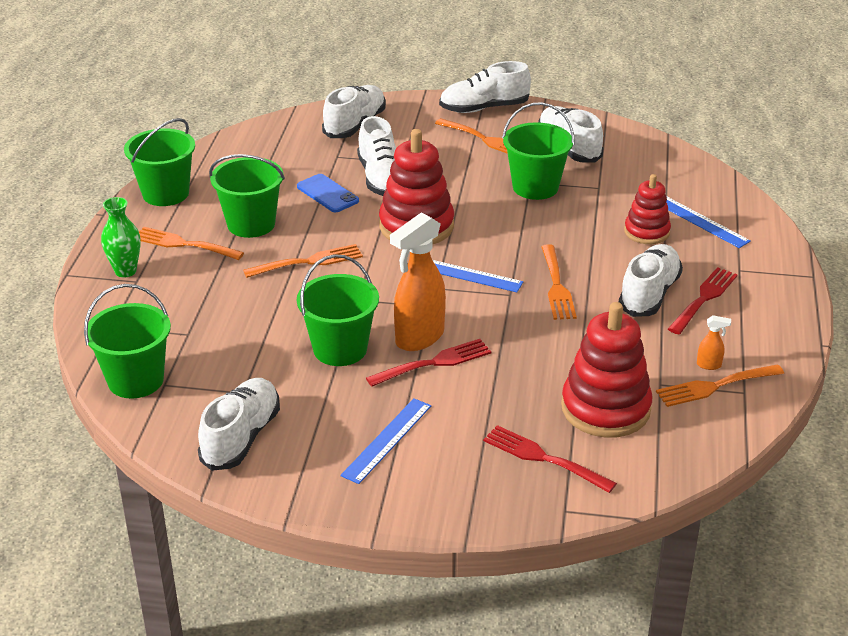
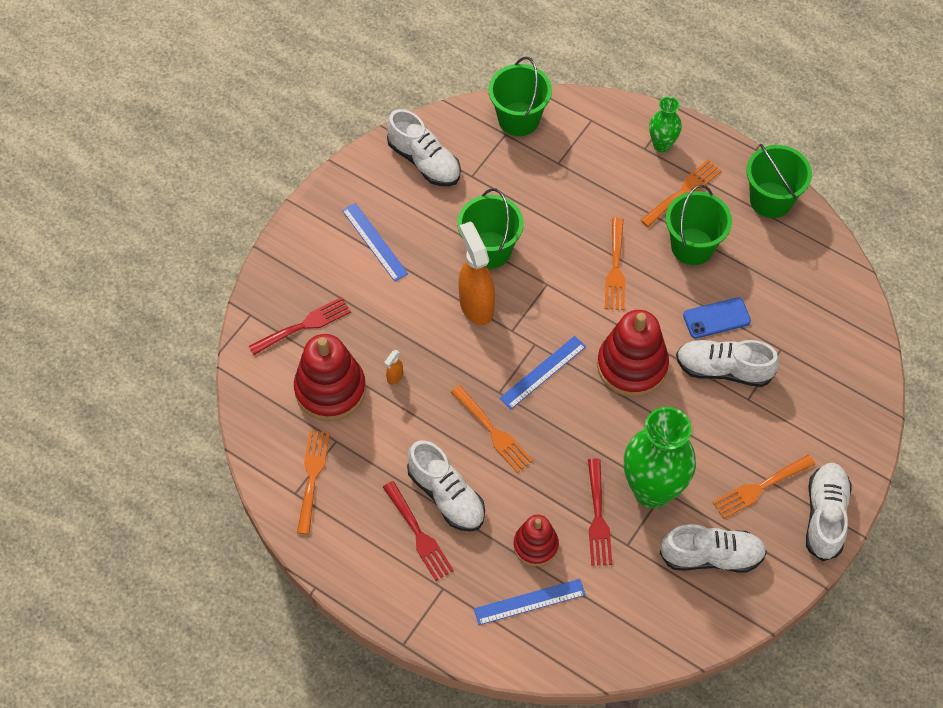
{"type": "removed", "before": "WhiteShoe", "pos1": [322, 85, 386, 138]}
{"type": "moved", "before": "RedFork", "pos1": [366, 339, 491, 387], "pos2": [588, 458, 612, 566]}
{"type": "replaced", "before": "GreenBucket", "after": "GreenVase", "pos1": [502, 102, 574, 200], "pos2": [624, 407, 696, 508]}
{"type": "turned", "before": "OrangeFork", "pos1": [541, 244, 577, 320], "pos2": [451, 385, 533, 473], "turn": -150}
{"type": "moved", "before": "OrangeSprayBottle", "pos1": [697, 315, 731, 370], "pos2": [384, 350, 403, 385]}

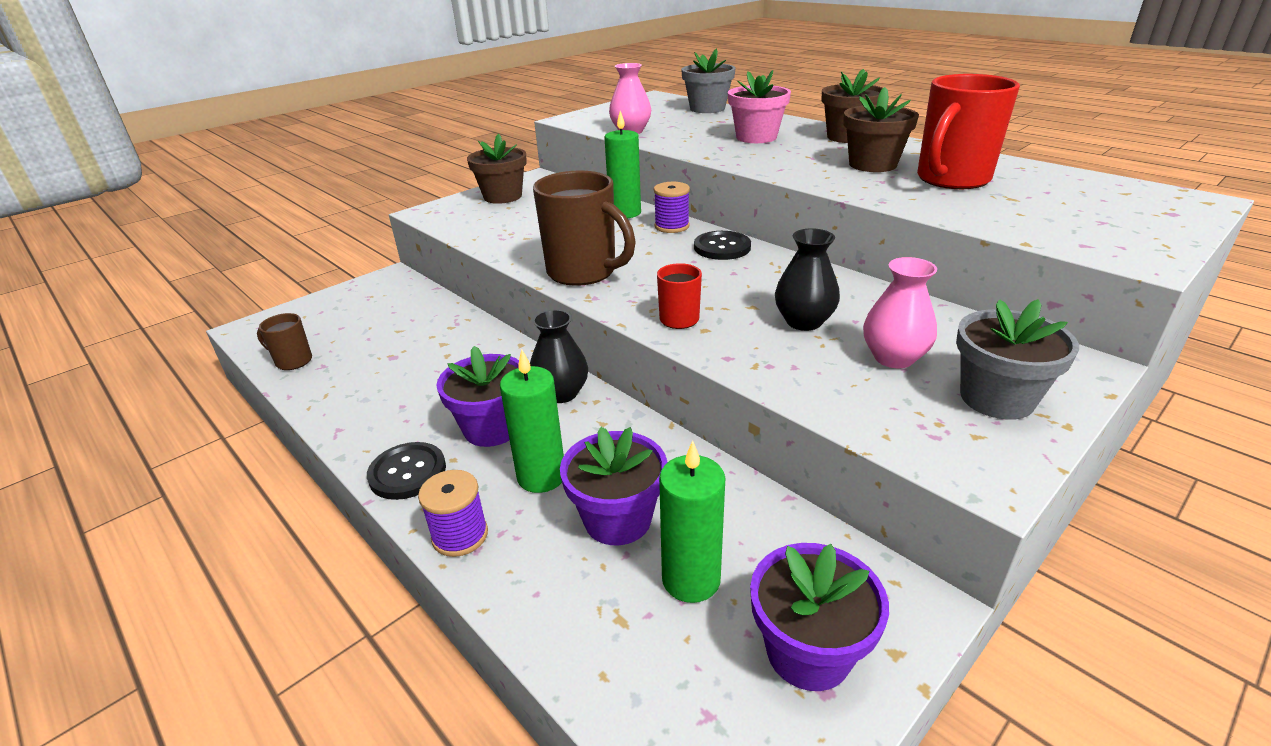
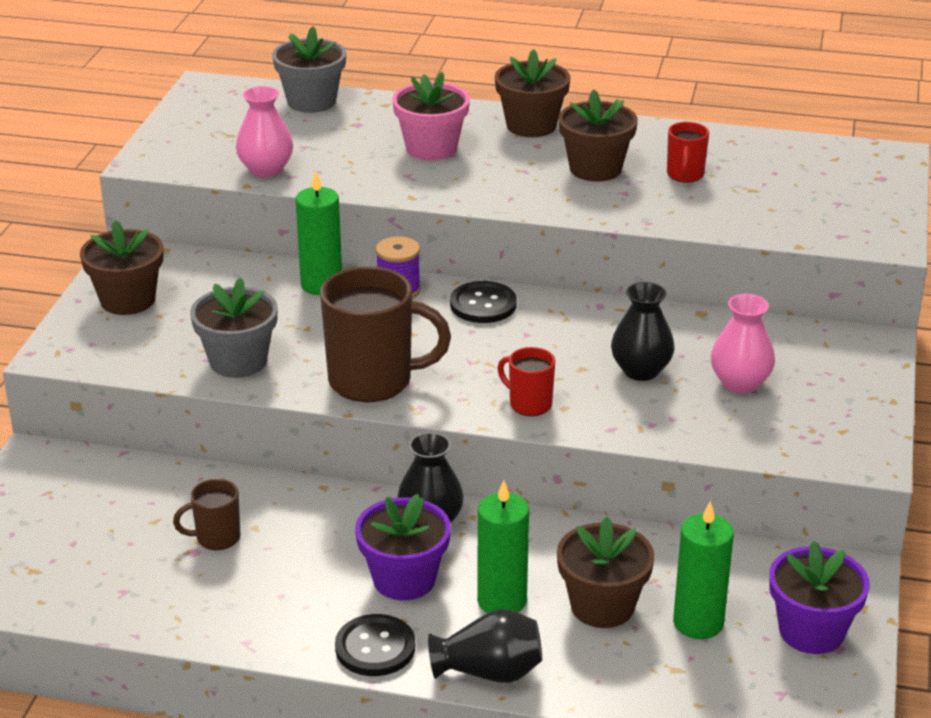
{"type": "moved", "before": "BrownMug", "pos1": [257, 313, 312, 370], "pos2": [173, 479, 241, 550]}
{"type": "replaced", "before": "PurpleSpool", "after": "BlackVase", "pos1": [418, 470, 488, 557], "pos2": [428, 609, 542, 683]}
{"type": "recoloured", "before": "PurpleFlowerPot", "after": "BrownFlowerPot", "pos1": [560, 427, 667, 545], "pos2": [557, 517, 655, 628]}
{"type": "resized", "before": "RedMug", "pos1": [917, 74, 1020, 189], "pos2": [667, 122, 709, 183], "scale": 0.5}
{"type": "moved", "before": "GreyFlowerPot", "pos1": [956, 299, 1079, 420], "pos2": [190, 277, 278, 378]}

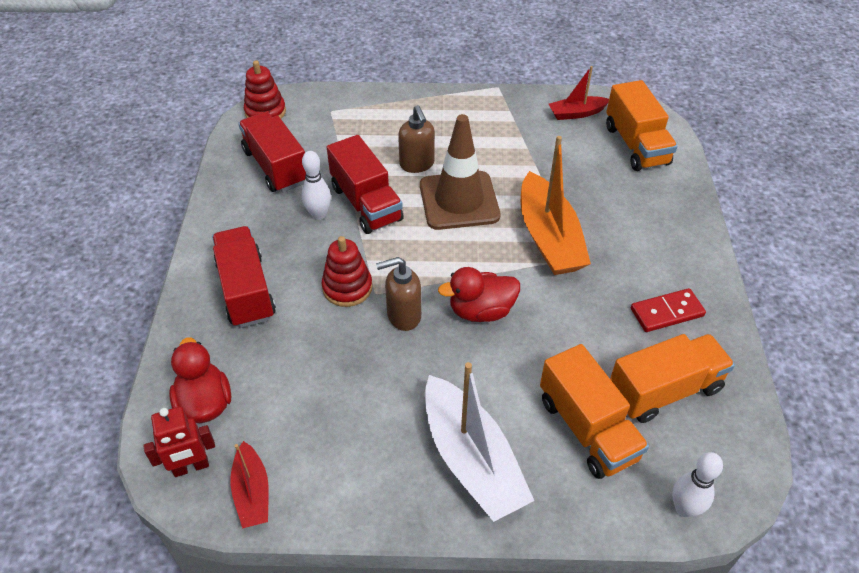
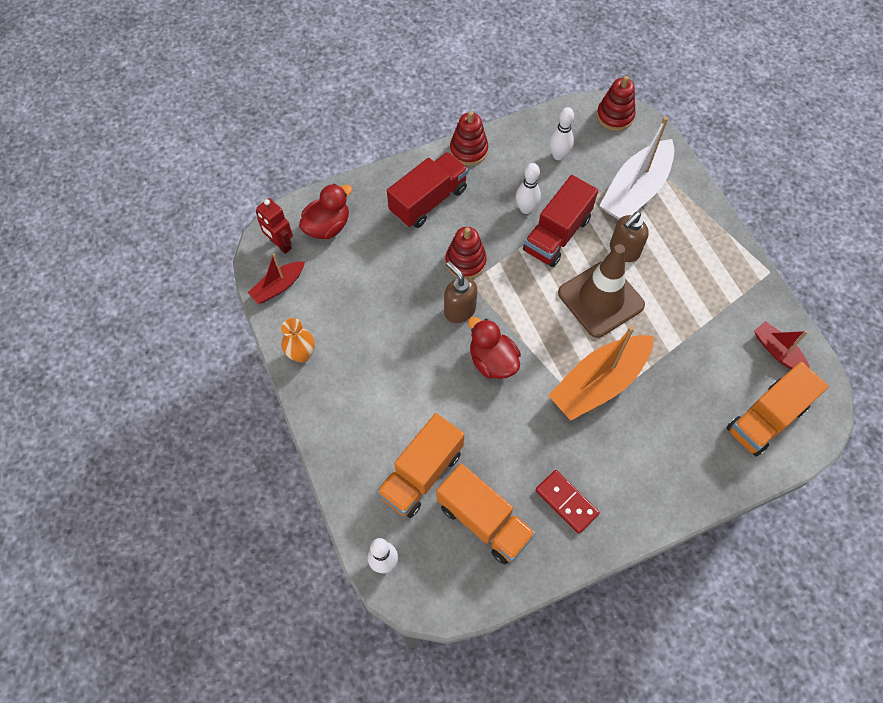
{"type": "replaced", "before": "RedTruck", "after": "WhiteBowlingPin", "pos1": [238, 112, 306, 192], "pos2": [549, 107, 574, 160]}
{"type": "moved", "before": "WhiteBoat", "pos1": [425, 362, 534, 522], "pos2": [599, 116, 674, 220]}
{"type": "added", "after": "OrangeVase", "pos2": [281, 318, 315, 363]}
{"type": "added", "after": "RedStackingToy", "pos2": [450, 111, 488, 166]}

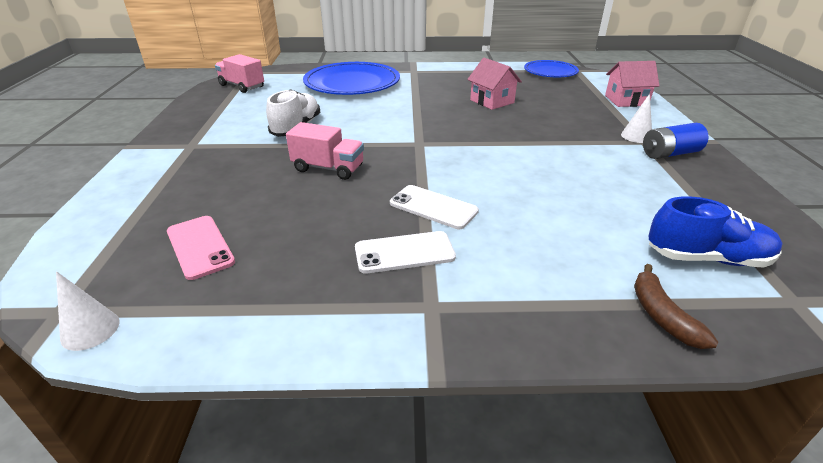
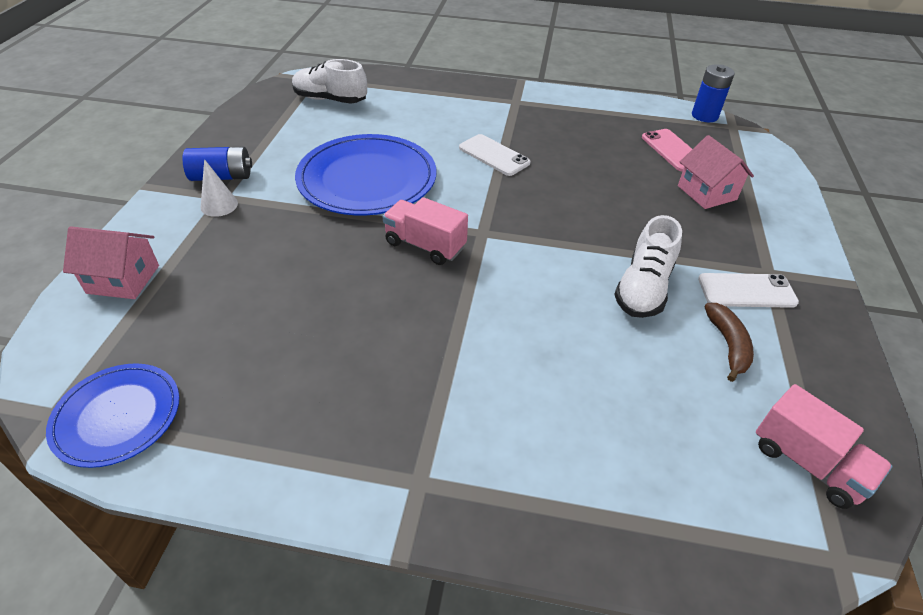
{"type": "replaced", "before": "WhiteCone", "after": "BlueBattery", "pos1": [56, 271, 120, 351], "pos2": [692, 64, 735, 122]}
{"type": "moved", "before": "PinkTruck", "pos1": [286, 122, 364, 180], "pos2": [383, 197, 468, 265]}
{"type": "moved", "before": "BluePlate", "pos1": [303, 62, 400, 95], "pos2": [295, 134, 436, 216]}
{"type": "moved", "before": "WhitePhone", "pos1": [355, 231, 456, 274], "pos2": [698, 273, 799, 308]}
{"type": "moved", "before": "PinkHouse", "pos1": [467, 58, 522, 110], "pos2": [678, 135, 754, 209]}
{"type": "moved", "before": "BrownBanana", "pos1": [634, 264, 718, 349], "pos2": [704, 303, 754, 382]}
{"type": "recoloured", "before": "BlueShoe", "after": "WhiteShoe", "pos1": [648, 196, 783, 268], "pos2": [292, 59, 367, 104]}

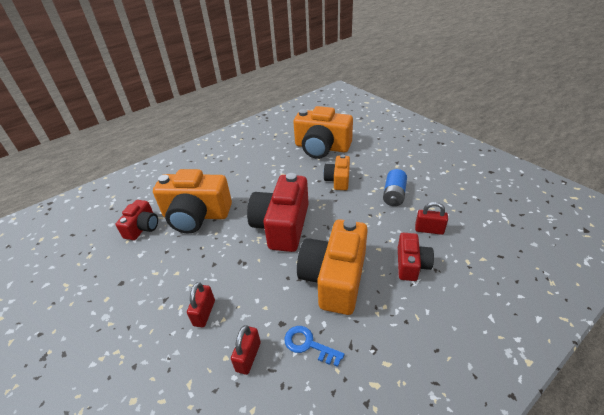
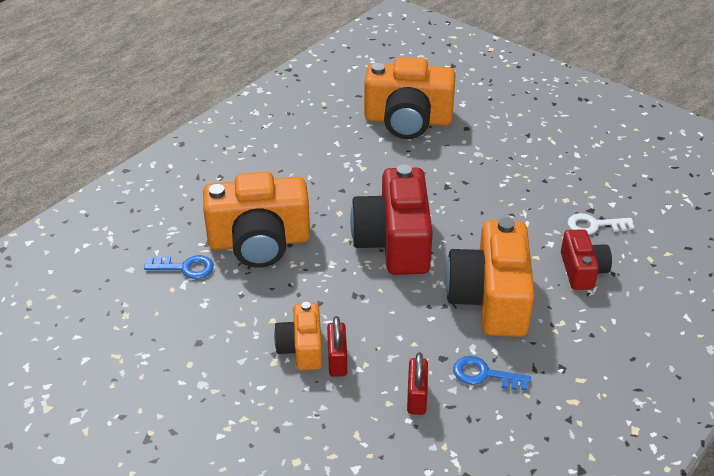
{"type": "replaced", "before": "RedCamera", "after": "BlueKey", "pos1": [116, 200, 158, 240], "pos2": [144, 255, 214, 279]}
{"type": "moved", "before": "OrangeCamera", "pos1": [323, 154, 350, 190], "pos2": [274, 302, 322, 370]}
{"type": "removed", "before": "BlueBattery", "pos1": [383, 169, 407, 206]}
{"type": "replaced", "before": "RedPadlock", "after": "WhiteKey", "pos1": [415, 202, 448, 235], "pos2": [567, 213, 634, 235]}

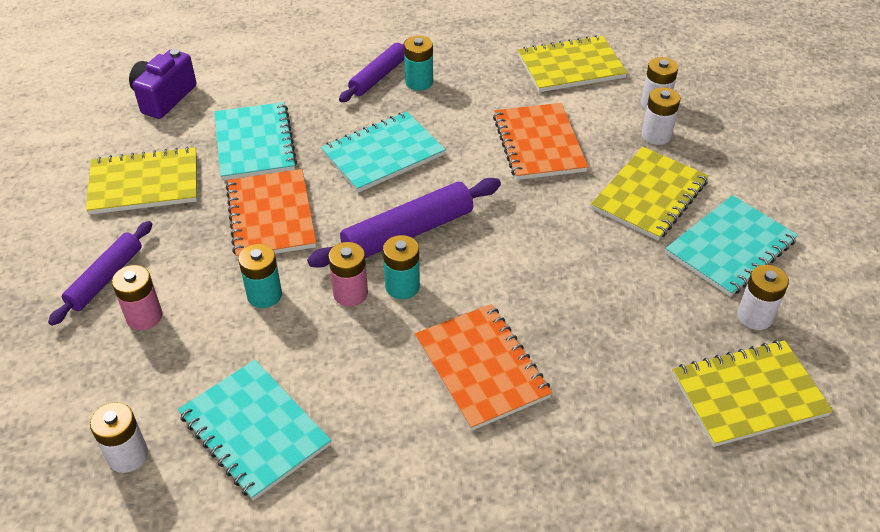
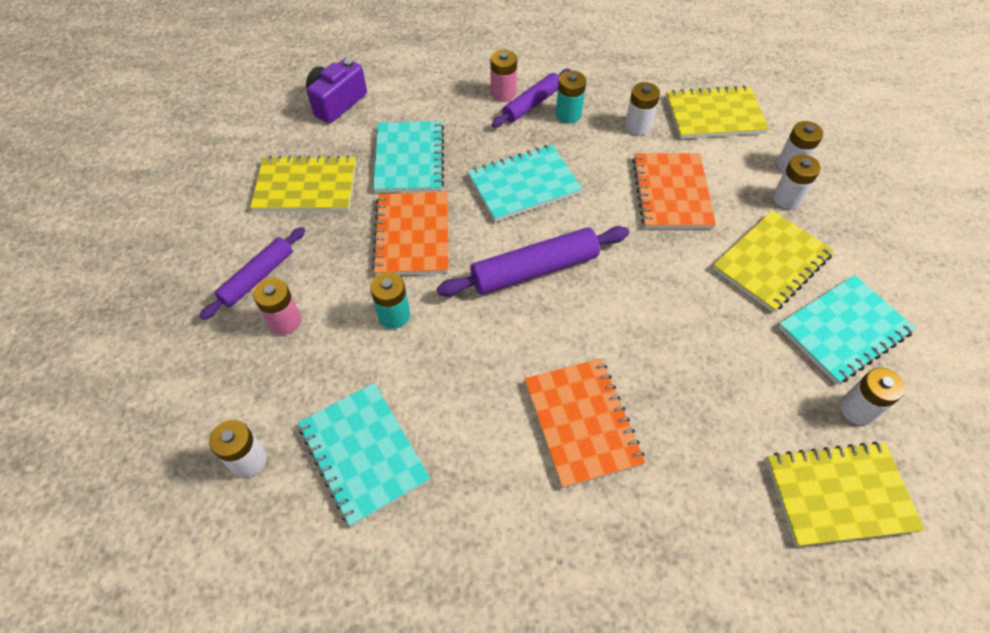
{"type": "moved", "before": "PinkBattery", "pos1": [328, 242, 368, 306], "pos2": [491, 50, 517, 102]}
{"type": "removed", "before": "TurquoiseBattery", "pos1": [383, 235, 420, 299]}
{"type": "added", "after": "WhiteBattery", "pos2": [625, 82, 660, 135]}

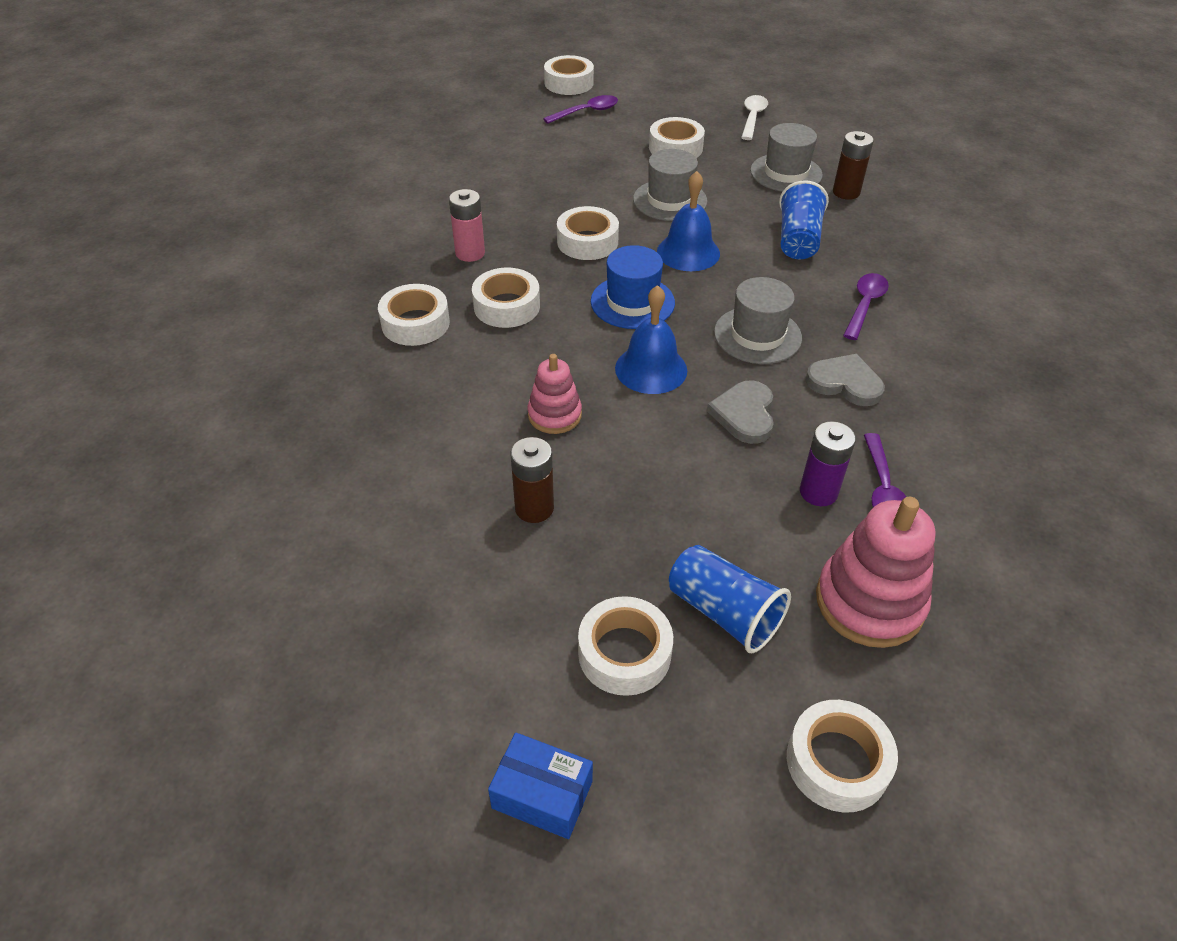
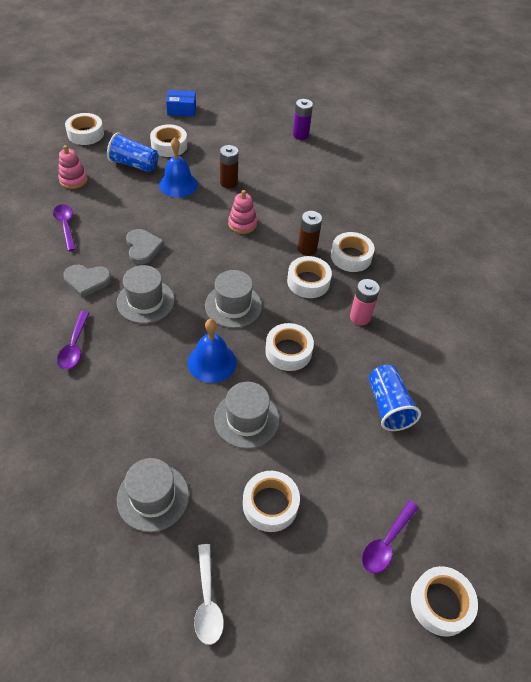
{"type": "recoloured", "before": "BlueHat", "after": "GreyHat", "pos1": [591, 245, 675, 329], "pos2": [205, 270, 262, 328]}
{"type": "moved", "before": "BlueBell", "pos1": [615, 285, 687, 394], "pos2": [159, 138, 198, 198]}
{"type": "moved", "before": "BlueCup", "pos1": [779, 180, 829, 259], "pos2": [369, 365, 421, 431]}
{"type": "moved", "before": "PurpleBattery", "pos1": [800, 421, 856, 506], "pos2": [293, 99, 313, 140]}
{"type": "resized", "before": "PinkStackingToy", "pos1": [816, 497, 935, 648], "pos2": [58, 145, 88, 189], "scale": 0.6}
{"type": "moved", "before": "BrownBattery", "pos1": [833, 131, 874, 200], "pos2": [298, 211, 322, 256]}

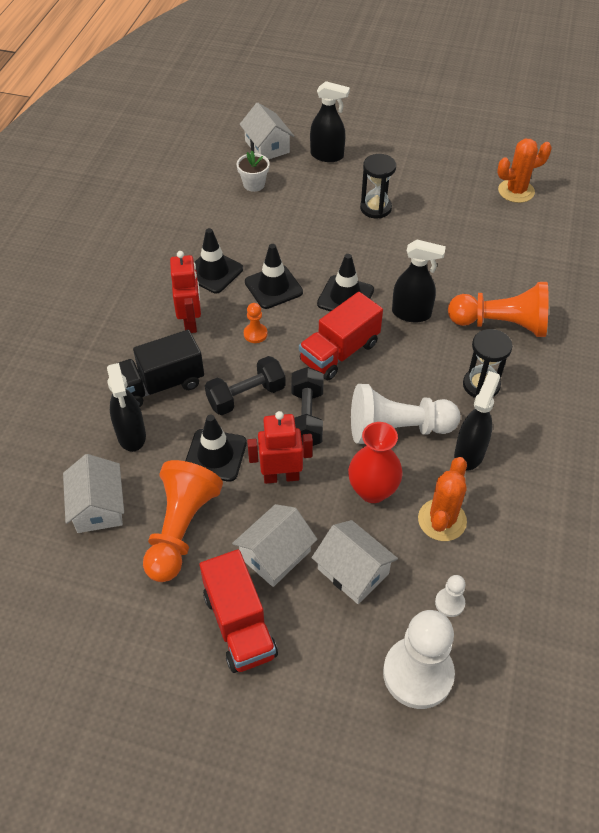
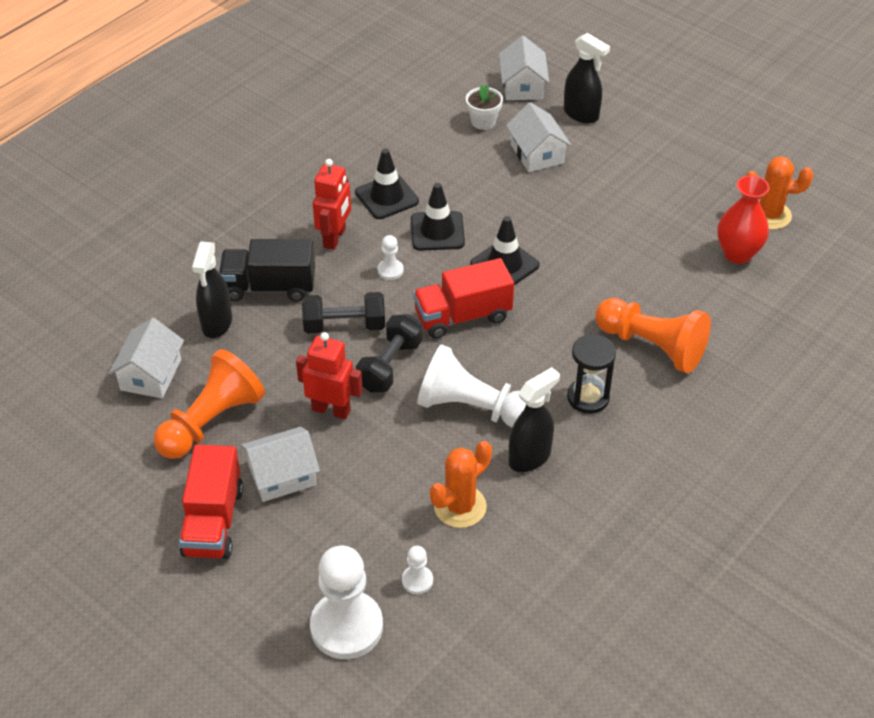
{"type": "removed", "before": "BlackTrafficCone", "pos1": [185, 415, 247, 482]}
{"type": "recoloured", "before": "OrangePawn", "after": "WhitePawn", "pos1": [244, 303, 268, 343], "pos2": [378, 235, 404, 280]}
{"type": "moved", "before": "WhiteHouse", "pos1": [312, 520, 398, 604], "pos2": [506, 102, 571, 172]}
{"type": "moved", "before": "RedVase", "pos1": [348, 422, 403, 503], "pos2": [717, 175, 769, 264]}
{"type": "removed", "before": "BlackHourglass", "pos1": [360, 154, 396, 219]}
{"type": "removed", "before": "BlackSprayBottle", "pos1": [392, 240, 446, 322]}

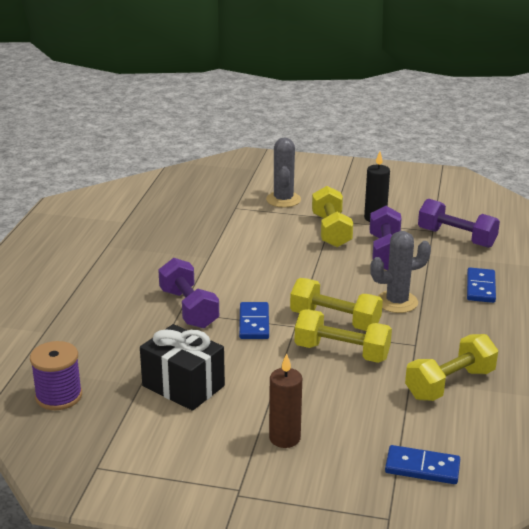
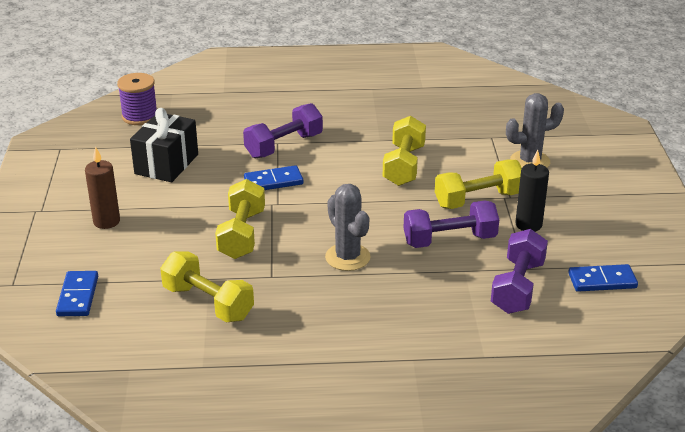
{"type": "moved", "before": "YellowDumbbell", "pos1": [290, 278, 383, 331], "pos2": [383, 116, 426, 186]}
{"type": "moved", "before": "BlueDomino", "pos1": [467, 268, 496, 303], "pos2": [568, 264, 638, 292]}

